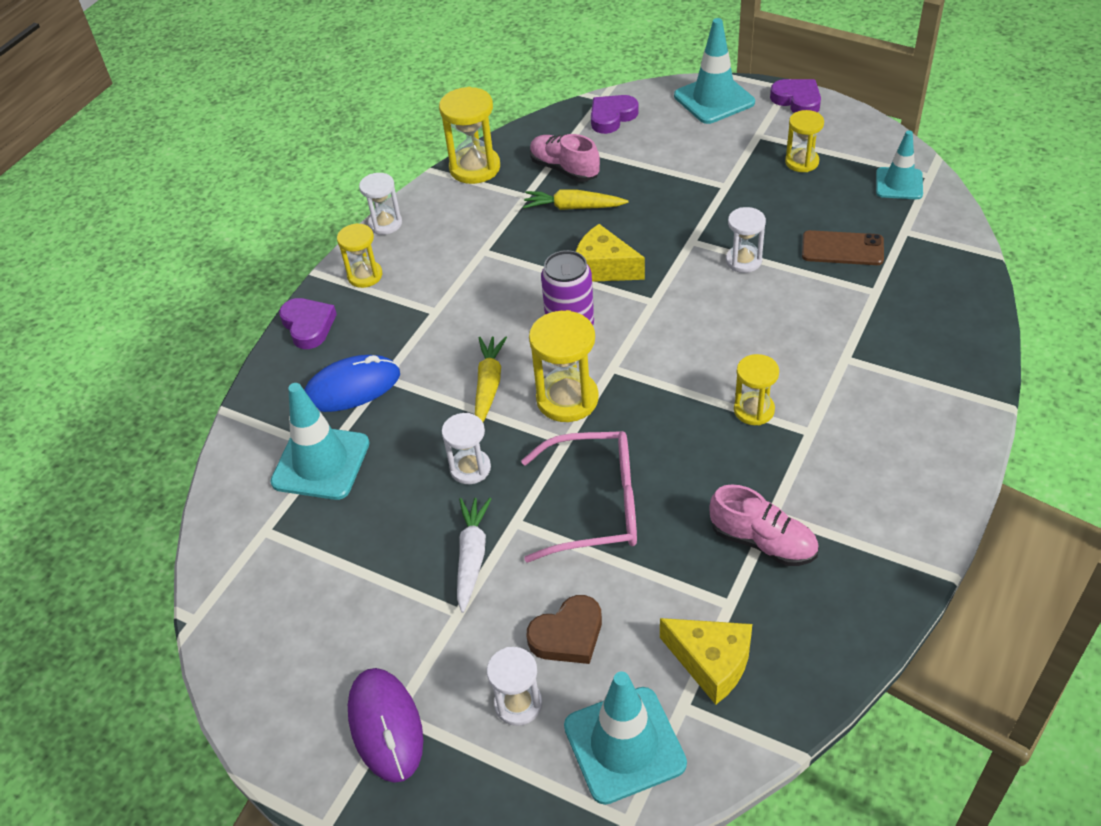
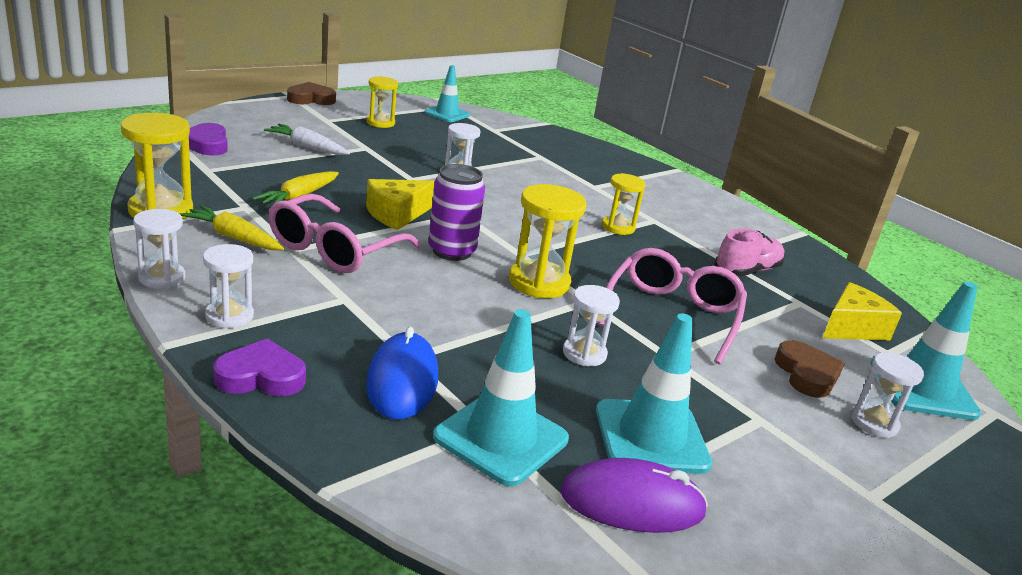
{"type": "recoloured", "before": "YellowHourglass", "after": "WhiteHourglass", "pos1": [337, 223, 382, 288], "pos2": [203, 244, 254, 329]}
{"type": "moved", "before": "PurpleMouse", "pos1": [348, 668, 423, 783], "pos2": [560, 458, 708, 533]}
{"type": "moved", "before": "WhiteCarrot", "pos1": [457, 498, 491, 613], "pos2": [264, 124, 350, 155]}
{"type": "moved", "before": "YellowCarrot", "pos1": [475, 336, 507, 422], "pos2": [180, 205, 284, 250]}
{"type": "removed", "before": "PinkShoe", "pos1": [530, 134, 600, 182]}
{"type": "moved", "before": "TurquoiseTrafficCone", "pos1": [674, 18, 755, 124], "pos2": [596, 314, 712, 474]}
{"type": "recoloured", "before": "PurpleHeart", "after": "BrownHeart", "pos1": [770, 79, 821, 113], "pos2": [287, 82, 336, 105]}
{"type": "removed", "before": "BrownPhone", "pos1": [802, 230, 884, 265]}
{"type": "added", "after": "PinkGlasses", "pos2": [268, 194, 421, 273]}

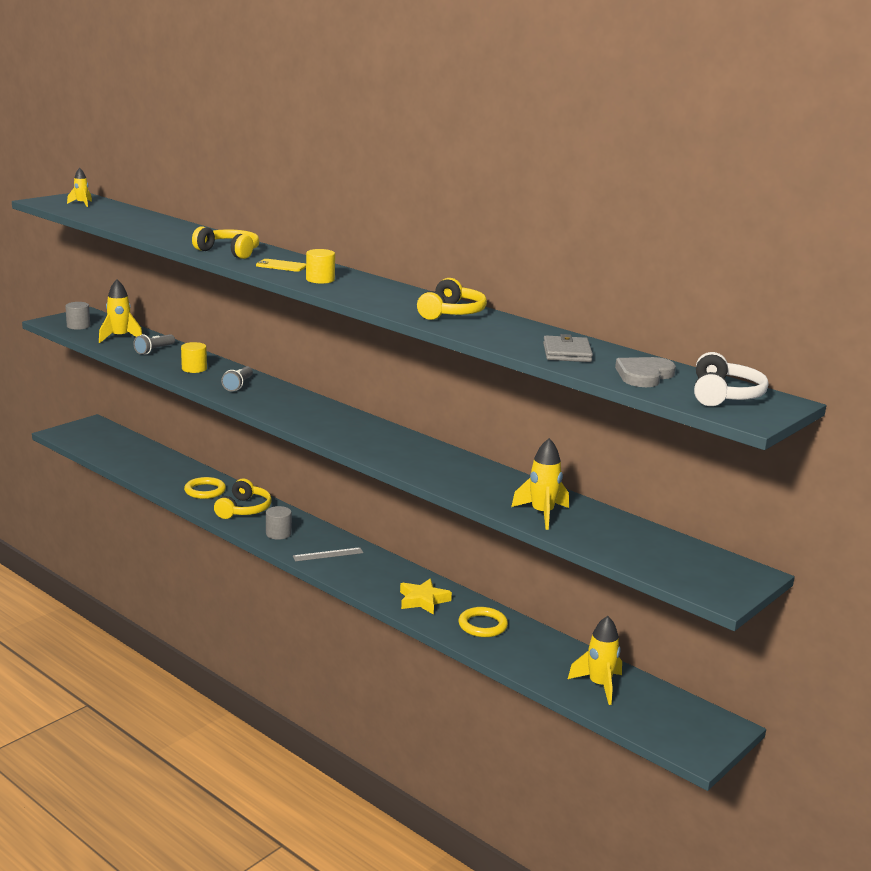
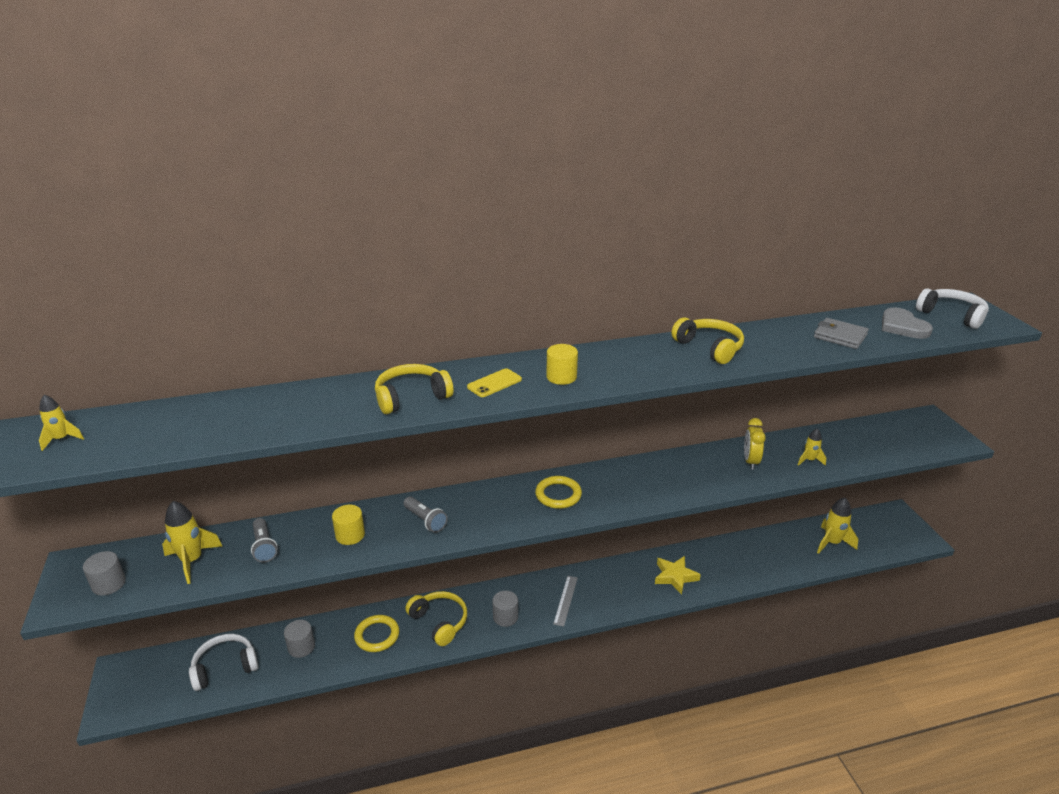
{"type": "moved", "before": "YellowRing", "pos1": [459, 607, 508, 637], "pos2": [535, 476, 582, 509]}
{"type": "resized", "before": "YellowRocket", "pos1": [511, 438, 569, 530], "pos2": [798, 428, 826, 466], "scale": 0.59}
{"type": "added", "after": "WhiteHeadphones", "pos2": [189, 634, 258, 691]}
{"type": "added", "after": "GreyCylinder", "pos2": [284, 620, 315, 658]}
{"type": "added", "after": "YellowClock", "pos2": [744, 418, 766, 470]}

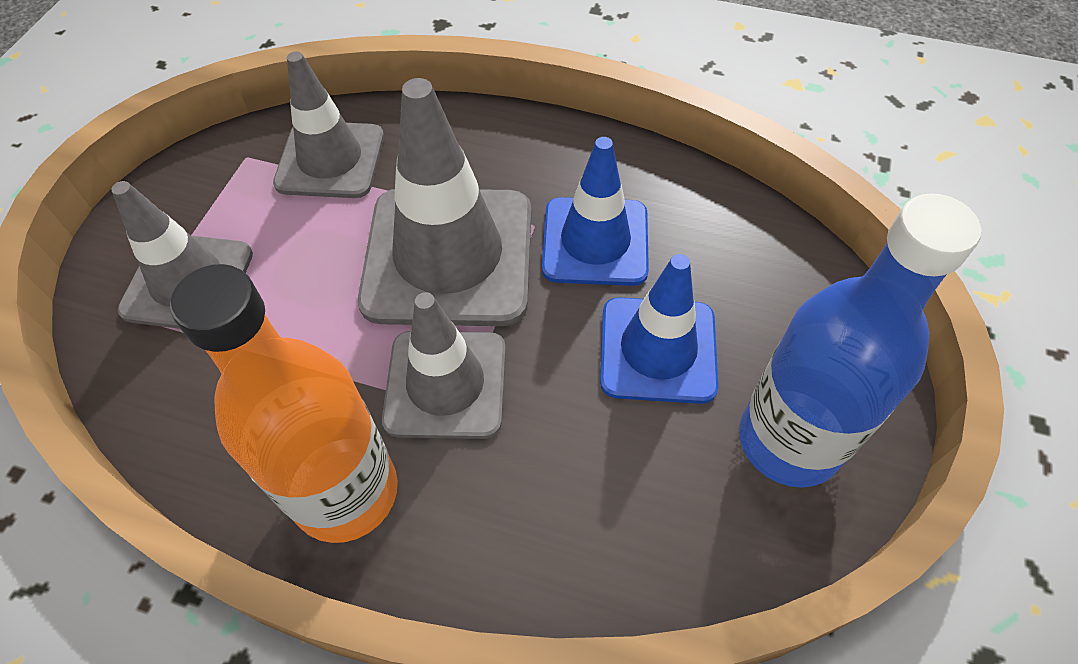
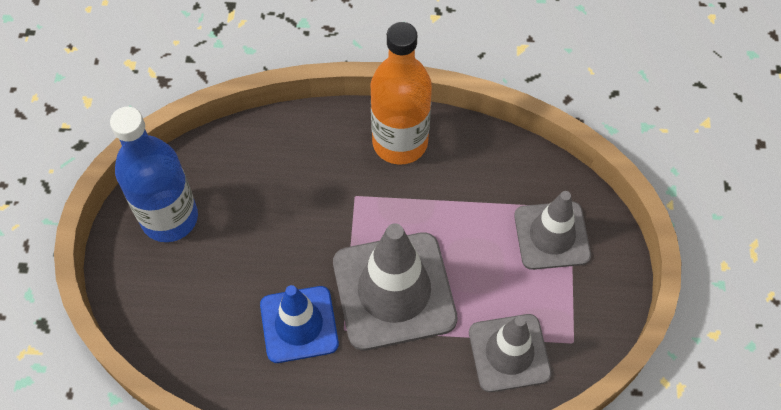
{"type": "removed", "before": "GreyTrafficCone", "pos1": [382, 292, 506, 439]}
{"type": "removed", "before": "BlueTrafficCone", "pos1": [600, 254, 718, 404]}

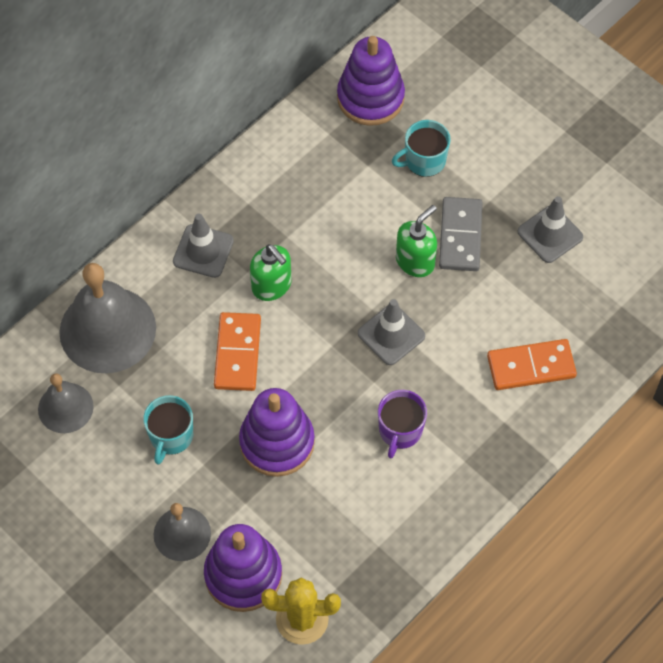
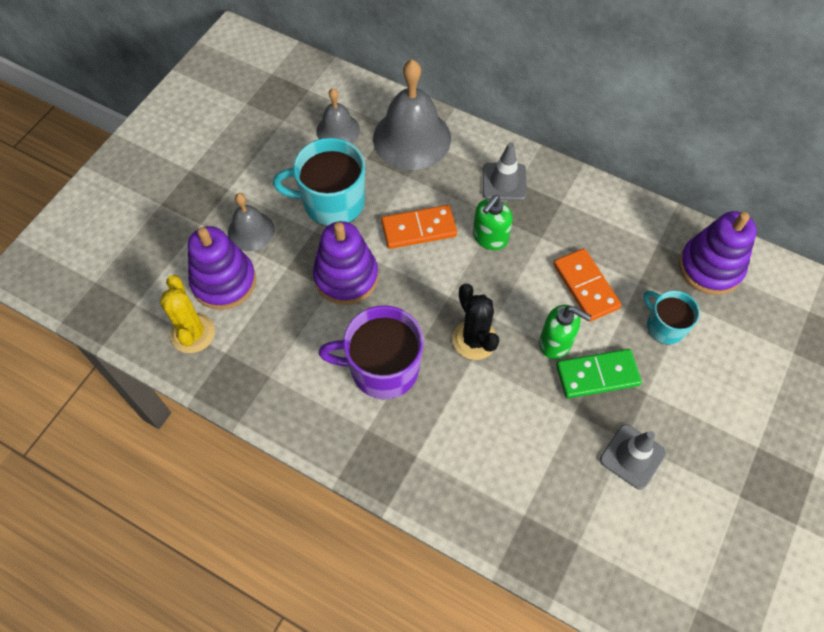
{"type": "resized", "before": "TurquoiseMug", "pos1": [143, 395, 193, 465], "pos2": [273, 138, 365, 226], "scale": 1.69}
{"type": "replaced", "before": "GreyTrafficCone", "after": "BlackCactus", "pos1": [358, 299, 425, 365], "pos2": [452, 284, 499, 360]}
{"type": "resized", "before": "PurpleMug", "pos1": [378, 390, 427, 458], "pos2": [319, 305, 424, 400], "scale": 1.69}
{"type": "recoloured", "before": "GreyDomino", "after": "GreenDomino", "pos1": [439, 197, 483, 271], "pos2": [556, 349, 642, 398]}
{"type": "moved", "before": "OrangeDomino", "pos1": [487, 339, 577, 390], "pos2": [553, 248, 622, 321]}

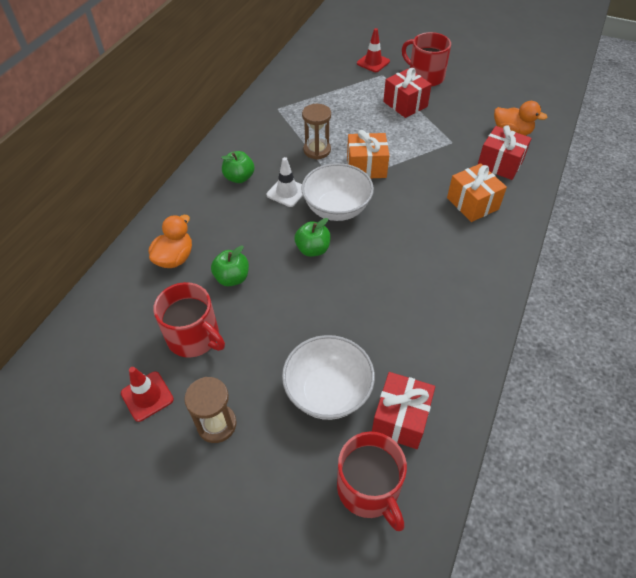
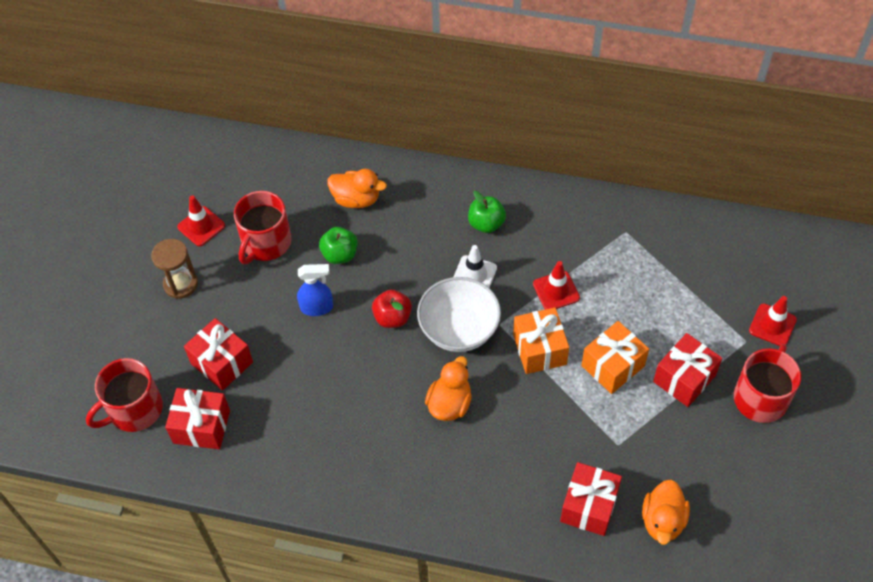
{"type": "replaced", "before": "WhiteBowl", "after": "RedGift", "pos1": [282, 335, 375, 420], "pos2": [184, 318, 253, 391]}
{"type": "recoloured", "before": "GreenApple", "after": "RedApple", "pos1": [294, 218, 331, 257], "pos2": [372, 290, 412, 328]}
{"type": "replaced", "before": "BrownHourglass", "after": "RedTrafficCone", "pos1": [302, 104, 331, 160], "pos2": [533, 261, 580, 310]}
{"type": "moved", "before": "OrangeGift", "pos1": [447, 163, 507, 222], "pos2": [581, 321, 649, 394]}
{"type": "added", "after": "BlueSprayBottle", "pos2": [297, 264, 333, 316]}
{"type": "added", "after": "OrangeDuck", "pos2": [425, 356, 472, 421]}

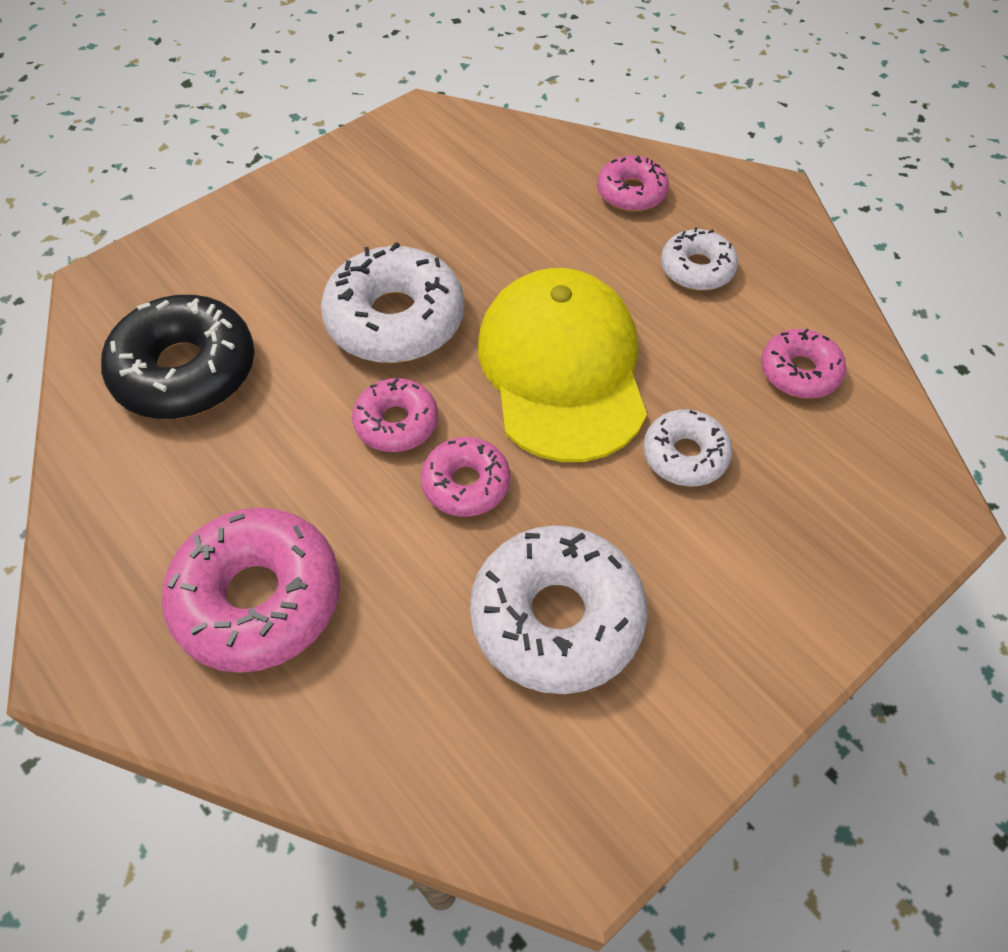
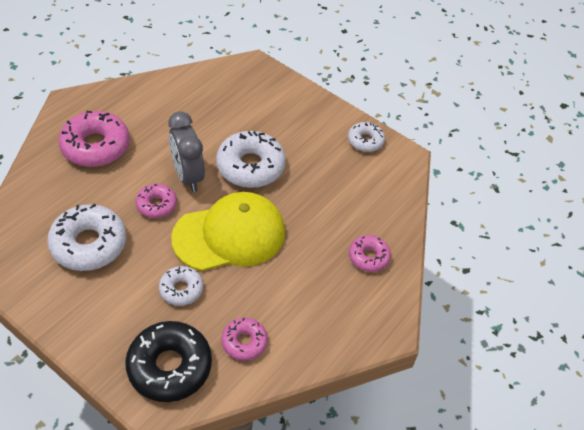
{"type": "moved", "before": "BlackDonut", "pos1": [101, 295, 254, 419], "pos2": [125, 321, 212, 402]}
{"type": "replaced", "before": "PinkDonut", "after": "GreyClock", "pos1": [352, 378, 438, 452], "pos2": [168, 111, 205, 192]}
{"type": "moved", "before": "WhiteDonut", "pos1": [661, 227, 738, 290], "pos2": [348, 122, 385, 152]}

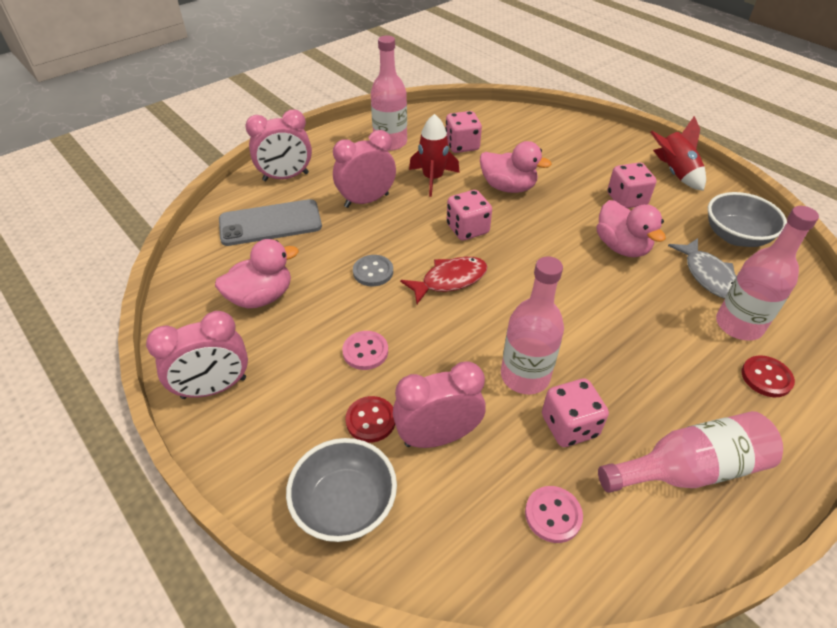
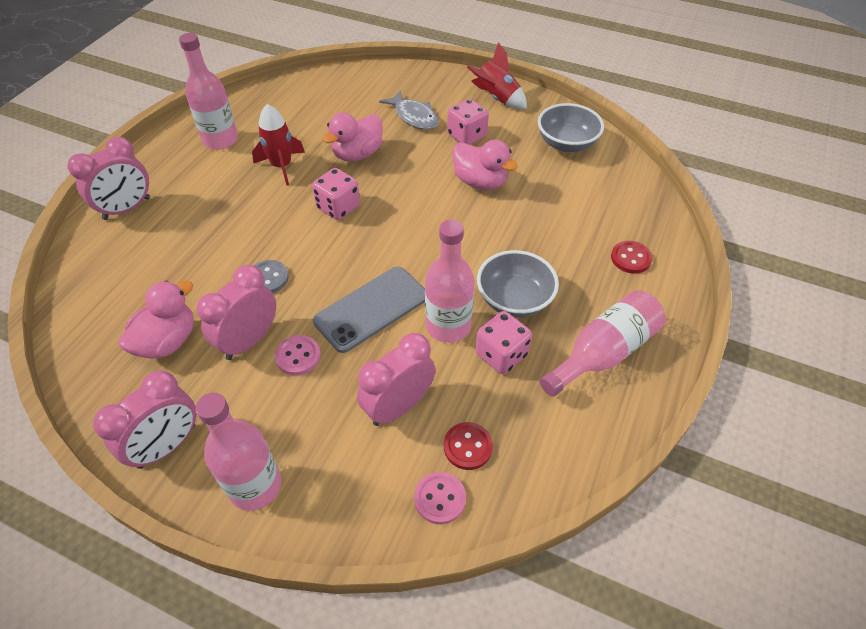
{"type": "moved", "before": "GreyPhone", "pos1": [219, 199, 322, 246], "pos2": [313, 267, 425, 353]}
{"type": "moved", "before": "GreyBowl", "pos1": [286, 438, 397, 542], "pos2": [477, 250, 559, 318]}
{"type": "moved", "before": "PinkClock", "pos1": [333, 130, 396, 208], "pos2": [196, 265, 276, 360]}
{"type": "moved", "before": "RedButton", "pos1": [345, 396, 395, 443], "pos2": [444, 422, 493, 470]}
{"type": "removed", "before": "RedFish", "pos1": [400, 257, 488, 304]}
{"type": "removed", "before": "PinkDice", "pos1": [445, 111, 482, 153]}
{"type": "turned", "before": "PinkDuck", "pos1": [480, 141, 552, 193], "pos2": [322, 112, 383, 162], "turn": 135}
{"type": "moved", "before": "PinkButton", "pos1": [525, 486, 583, 543], "pos2": [414, 472, 466, 524]}
{"type": "moved", "before": "GreyFish", "pos1": [668, 238, 736, 299], "pos2": [379, 90, 439, 129]}
{"type": "moved", "before": "PinkBottle", "pos1": [716, 206, 819, 341], "pos2": [196, 393, 281, 511]}

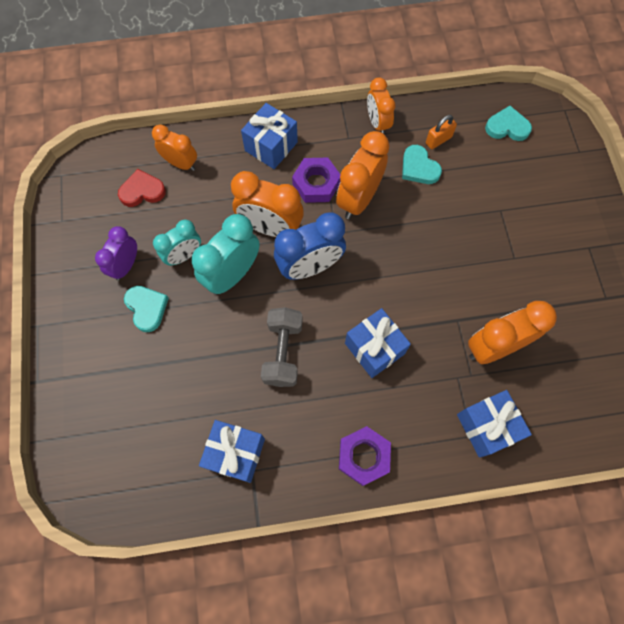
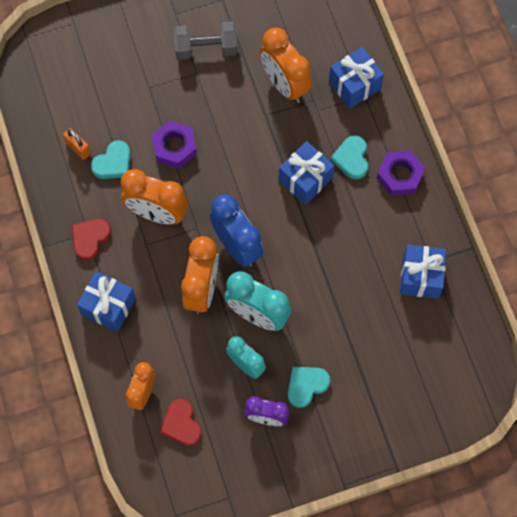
{"type": "moved", "before": "GreyDumbbell", "pos1": [261, 307, 303, 387], "pos2": [174, 22, 238, 60]}
{"type": "moved", "before": "PurpleNut", "pos1": [292, 157, 341, 203], "pos2": [152, 120, 197, 169]}
{"type": "removed", "before": "OrangeClock", "pos1": [367, 77, 395, 135]}
{"type": "moved", "before": "TurquoiseHeart", "pos1": [485, 106, 532, 141], "pos2": [331, 135, 368, 180]}
{"type": "added", "after": "RedHeart", "pos2": [72, 218, 111, 261]}

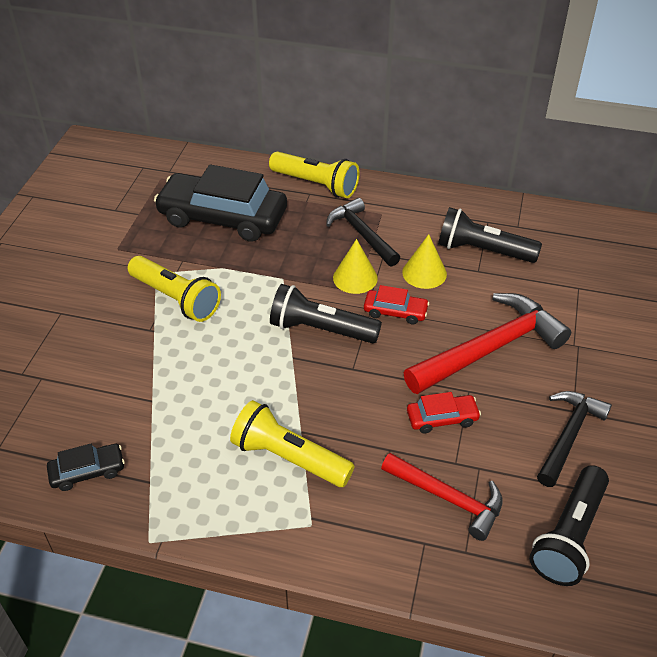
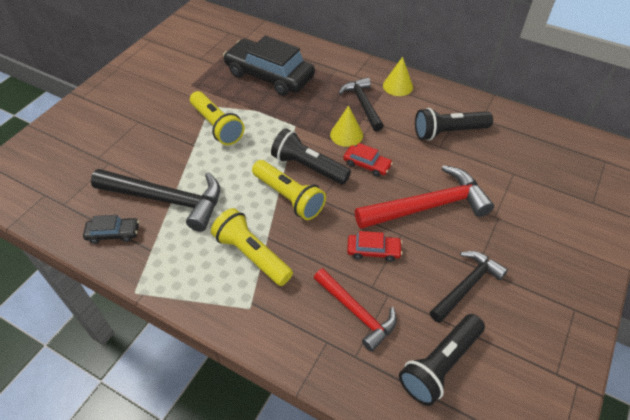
{"type": "moved", "before": "YellowFlashlight", "pos1": [269, 152, 359, 198], "pos2": [252, 160, 326, 220]}
{"type": "moved", "before": "YellowCone", "pos1": [402, 234, 447, 289], "pos2": [383, 57, 413, 96]}
{"type": "turned", "before": "BlackFlashlight", "pos1": [438, 207, 542, 263], "pos2": [415, 108, 493, 140], "turn": -45}
{"type": "added", "after": "BlackHammer", "pos2": [91, 169, 220, 232]}

